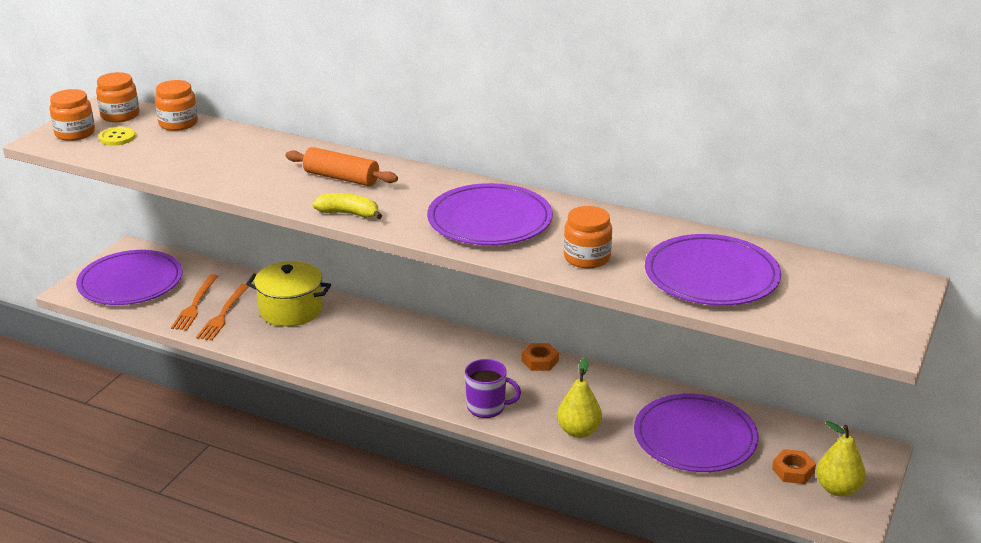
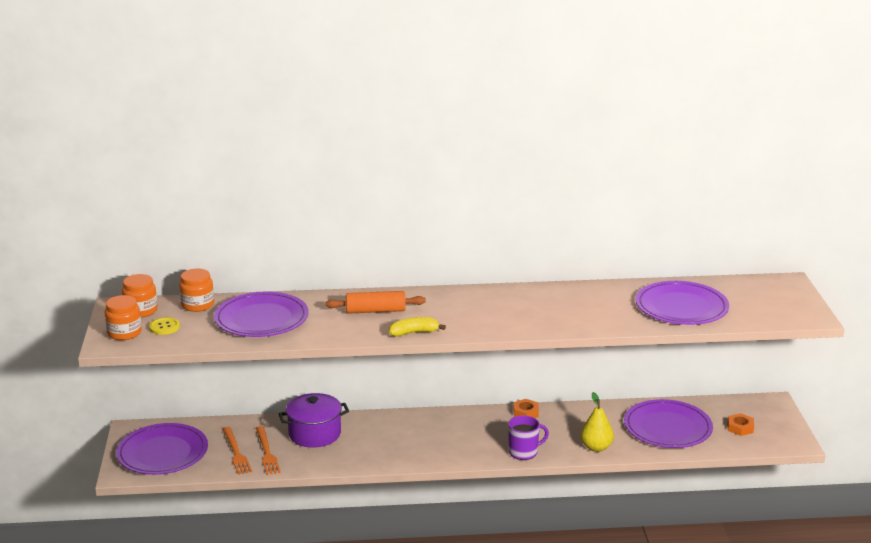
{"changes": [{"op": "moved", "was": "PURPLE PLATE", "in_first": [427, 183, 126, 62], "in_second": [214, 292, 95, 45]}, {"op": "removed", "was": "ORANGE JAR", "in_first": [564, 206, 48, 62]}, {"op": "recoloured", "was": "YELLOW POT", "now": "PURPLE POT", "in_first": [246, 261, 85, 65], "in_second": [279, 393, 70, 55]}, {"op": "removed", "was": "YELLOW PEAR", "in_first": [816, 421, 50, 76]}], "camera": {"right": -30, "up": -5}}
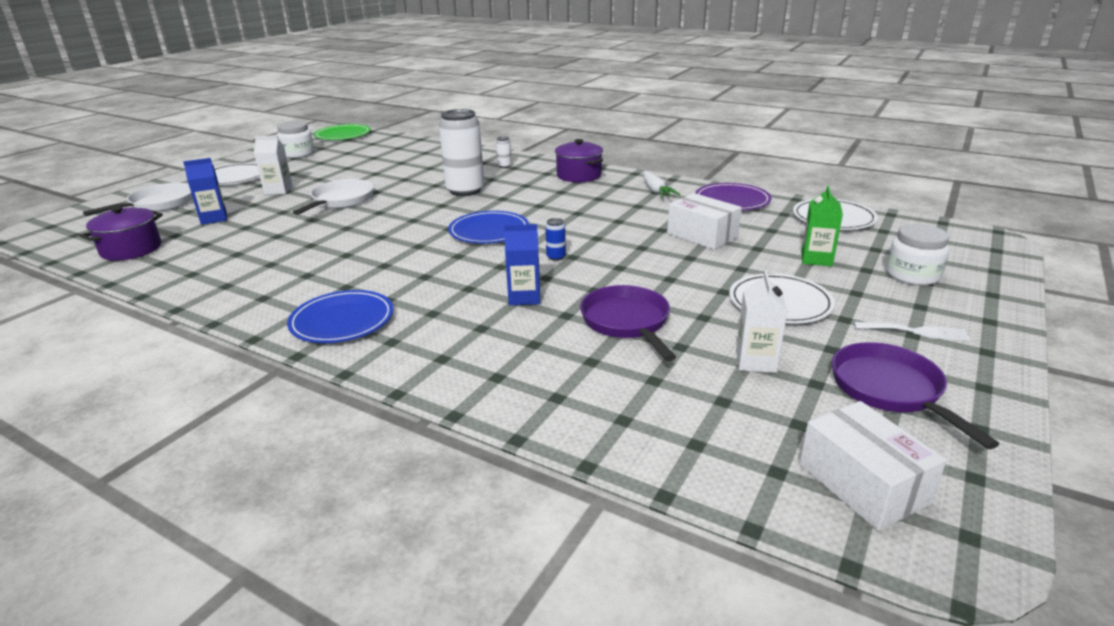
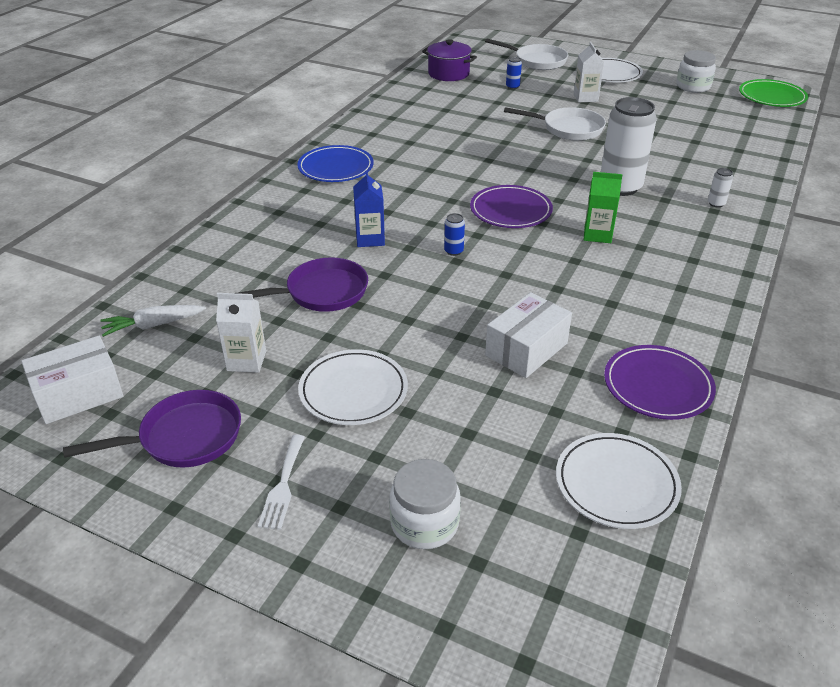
{"changes": [{"op": "removed", "was": "PURPLE POT", "in_first": [555, 139, 48, 43]}, {"op": "replaced", "was": "BLUE CARTON", "now": "BLUE CAN", "in_first": [183, 158, 44, 67], "in_second": [506, 57, 16, 32]}, {"op": "moved", "was": "WHITE CARROT", "in_first": [643, 171, 37, 26], "in_second": [100, 305, 106, 32]}, {"op": "moved", "was": "GREEN CARTON", "in_first": [801, 186, 42, 81], "in_second": [584, 172, 38, 71]}, {"op": "recoloured", "was": "BLUE PLATE", "now": "PURPLE PLATE", "in_first": [448, 211, 81, 32], "in_second": [470, 185, 83, 43]}], "camera": {"right": 85, "up": 10}}
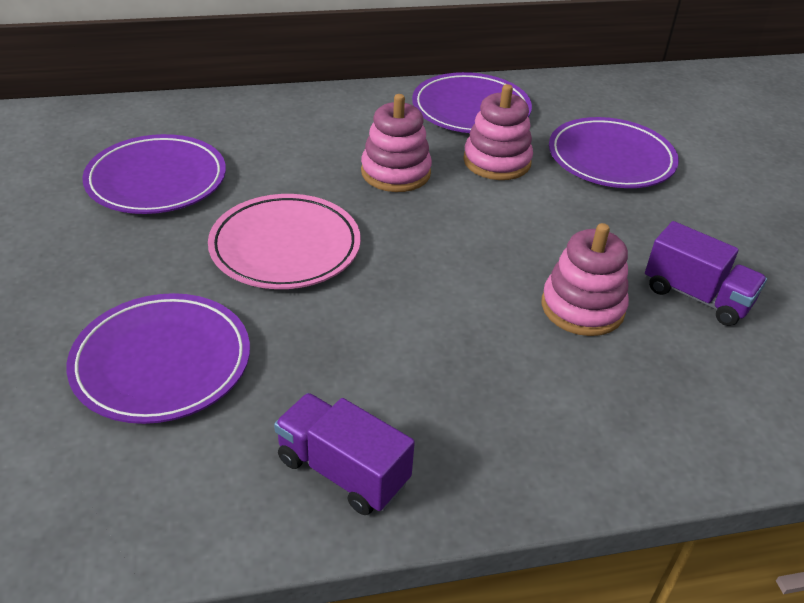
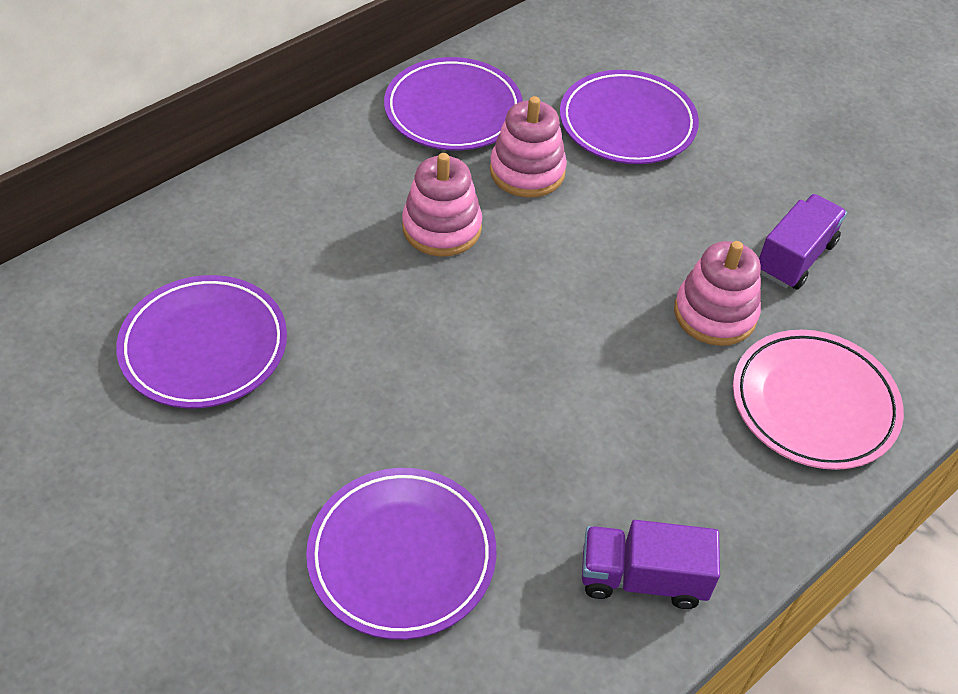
{"changes": [{"op": "moved", "was": "PINK PLATE", "in_first": [208, 194, 153, 95], "in_second": [733, 330, 171, 140]}, {"op": "turned", "was": "PURPLE TRUCK", "in_first": [645, 221, 122, 105], "in_second": [759, 194, 88, 96], "clockwise": -60}], "camera": {"right": -30, "up": 10}}
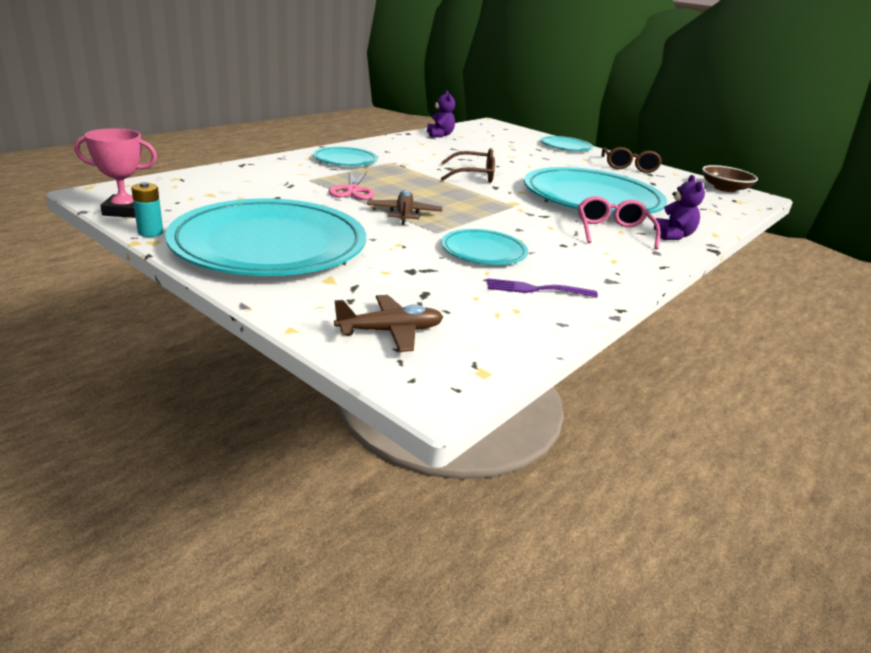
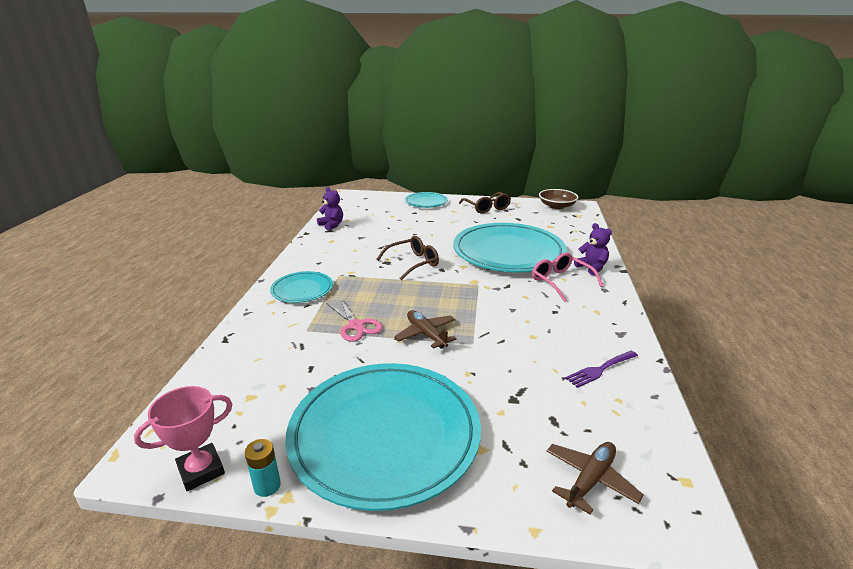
{"changes": [{"op": "removed", "was": "TURQUOISE PLATE", "in_first": [441, 229, 87, 36]}], "camera": {"right": -30, "up": 0}}
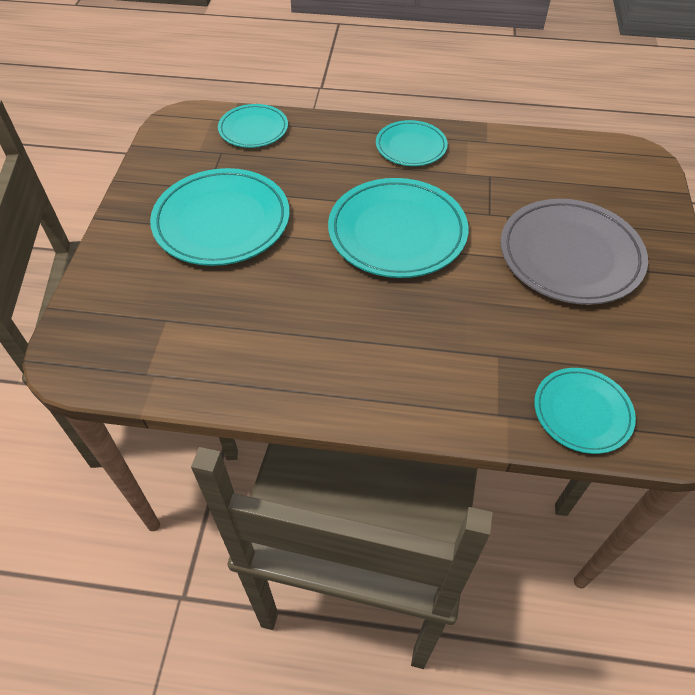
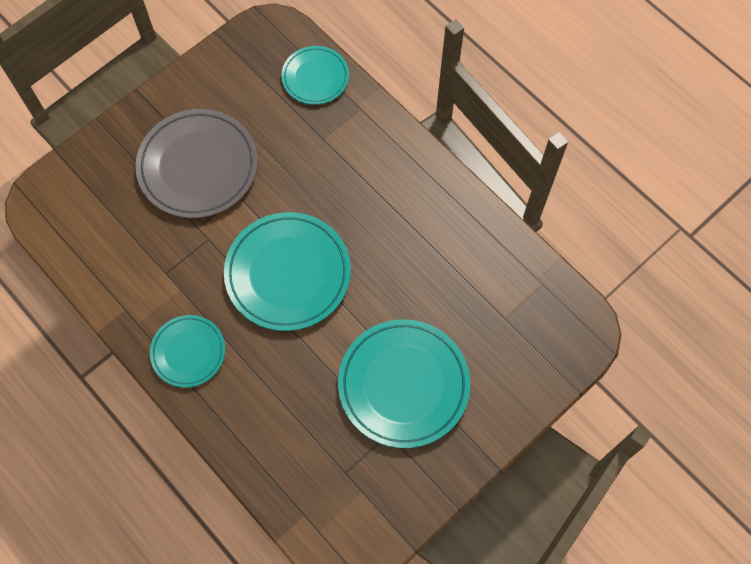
{"changes": [{"op": "removed", "was": "TURQUOISE PLATE", "in_first": [218, 104, 70, 44]}], "camera": {"right": -140, "up": 15}}
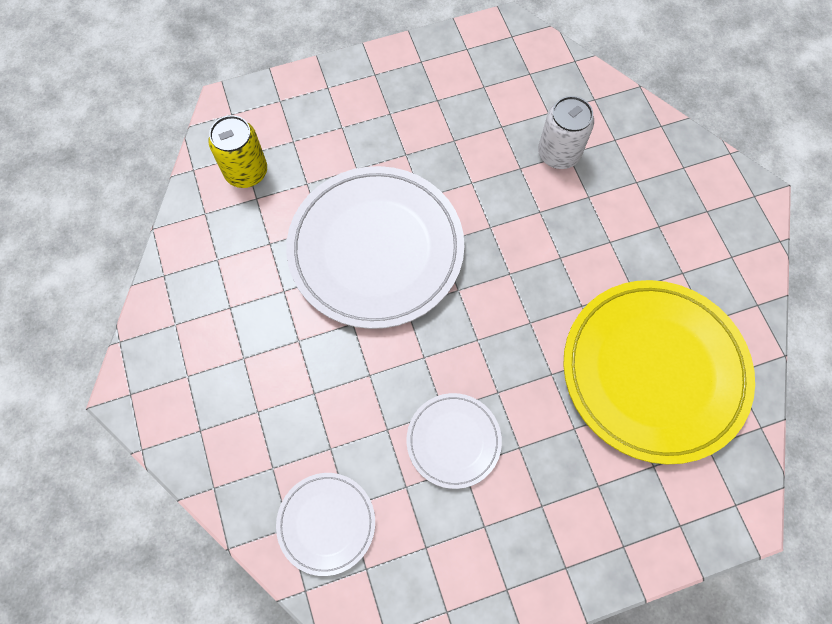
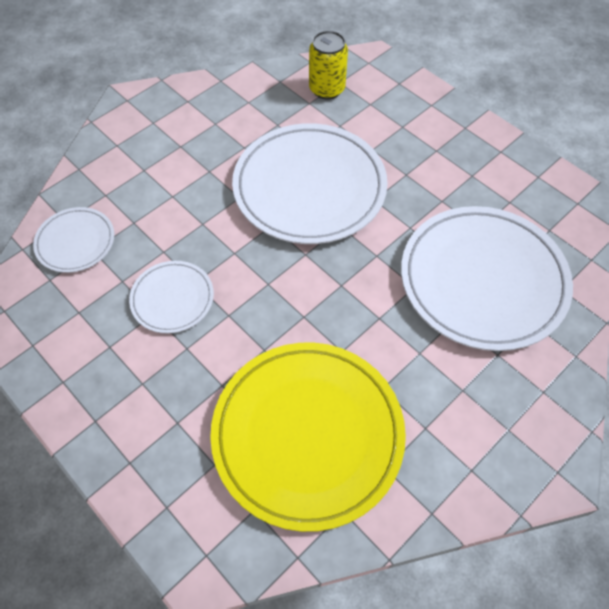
{"changes": [{"op": "replaced", "was": "WHITE CAN", "now": "WHITE PLATE", "in_first": [538, 96, 56, 73], "in_second": [401, 206, 172, 145]}], "camera": {"right": 65, "up": -10}}
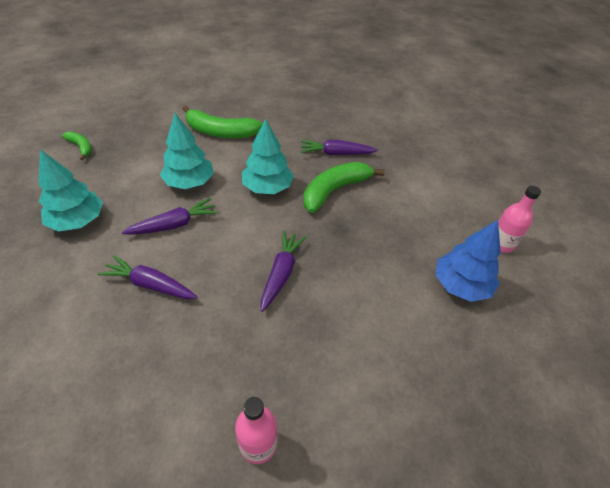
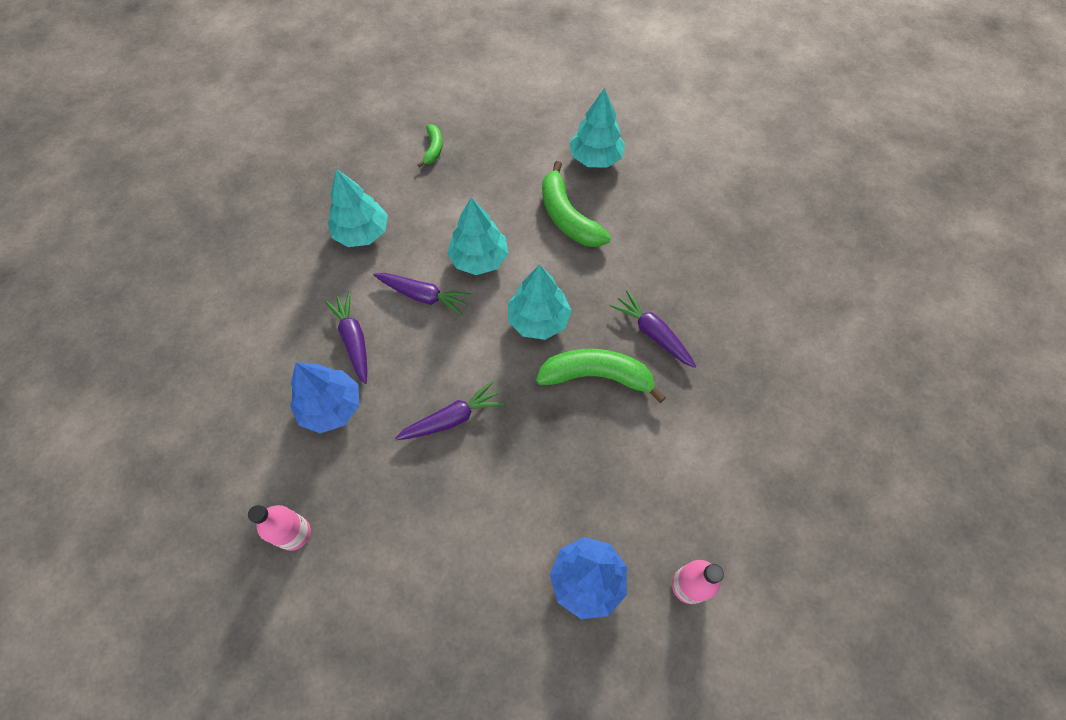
{"changes": [{"op": "added", "now": "TURQUOISE TREE", "in_second": [569, 88, 56, 80]}, {"op": "added", "now": "BLUE TREE", "in_second": [290, 362, 69, 71]}], "camera": {"right": 50, "up": 15}}
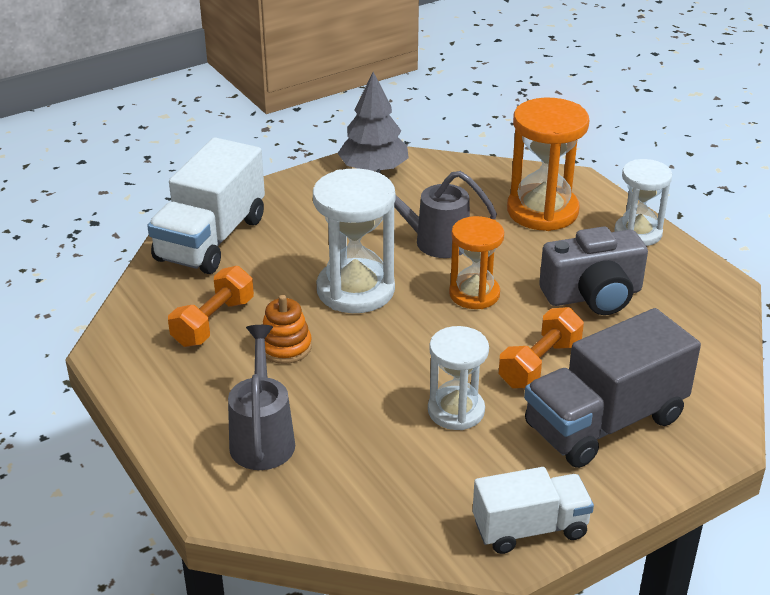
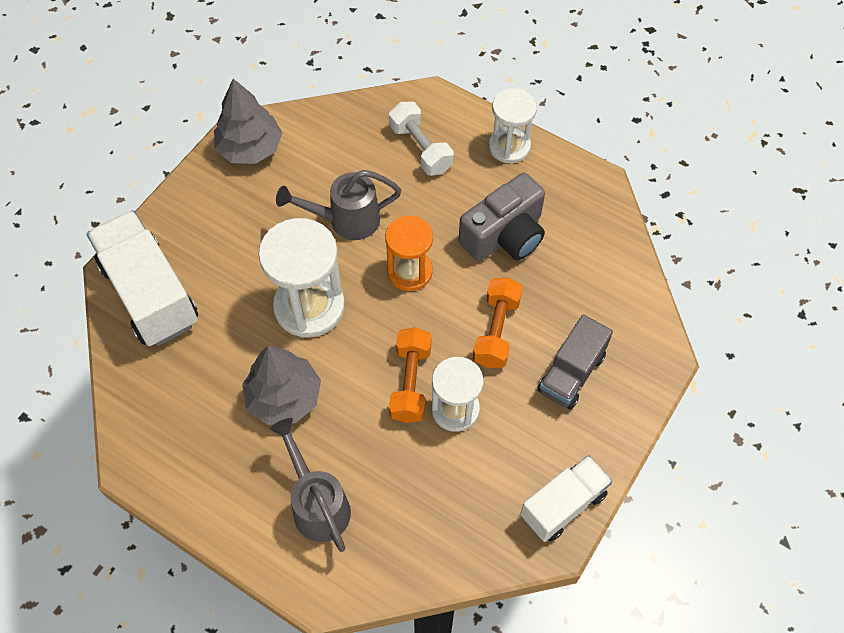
{"changes": [{"op": "replaced", "was": "ORANGE HOURGLASS", "now": "WHITE DUMBBELL", "in_first": [507, 97, 82, 134], "in_second": [389, 101, 64, 75]}, {"op": "turned", "was": "WHITE TRUCK", "in_first": [147, 137, 118, 137], "in_second": [86, 210, 112, 136], "clockwise": 150}, {"op": "moved", "was": "ORANGE DUMBBELL", "in_first": [168, 266, 86, 81], "in_second": [389, 327, 42, 96]}, {"op": "replaced", "was": "ORANGE STACKING TOY", "now": "GREY TREE", "in_first": [262, 295, 50, 69], "in_second": [242, 346, 79, 79]}, {"op": "resized", "was": "GREY TRUCK", "in_first": [524, 308, 177, 160], "in_second": [537, 314, 76, 96], "ratio": 0.62}], "camera": {"right": -25, "up": 25}}
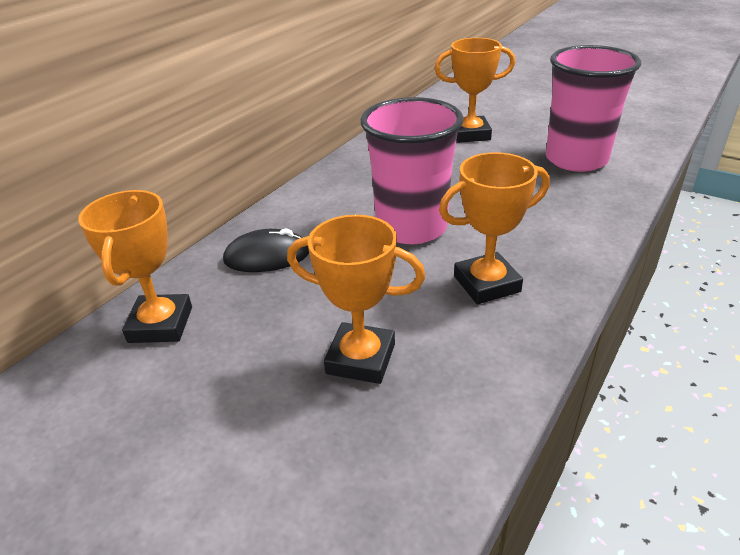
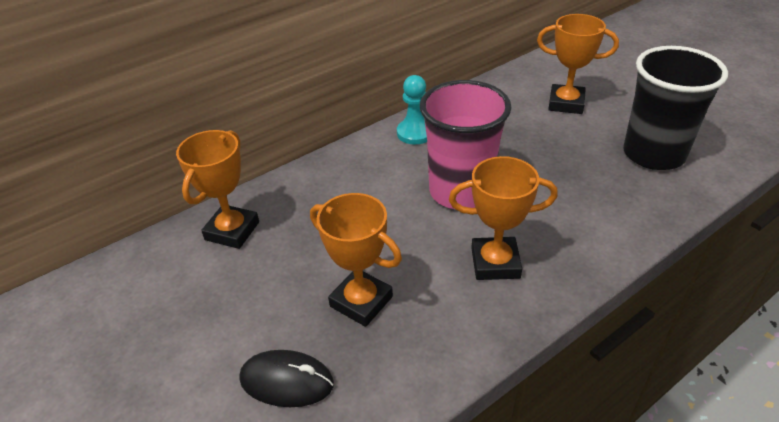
{"changes": [{"op": "recoloured", "was": "PINK CUP", "now": "BLACK CUP", "in_first": [546, 45, 95, 127], "in_second": [623, 46, 105, 124]}, {"op": "moved", "was": "BLACK MOUSE", "in_first": [223, 229, 86, 43], "in_second": [239, 350, 95, 57]}, {"op": "added", "now": "TURQUOISE PAWN", "in_second": [397, 75, 30, 70]}], "camera": {"right": 20, "up": 5}}
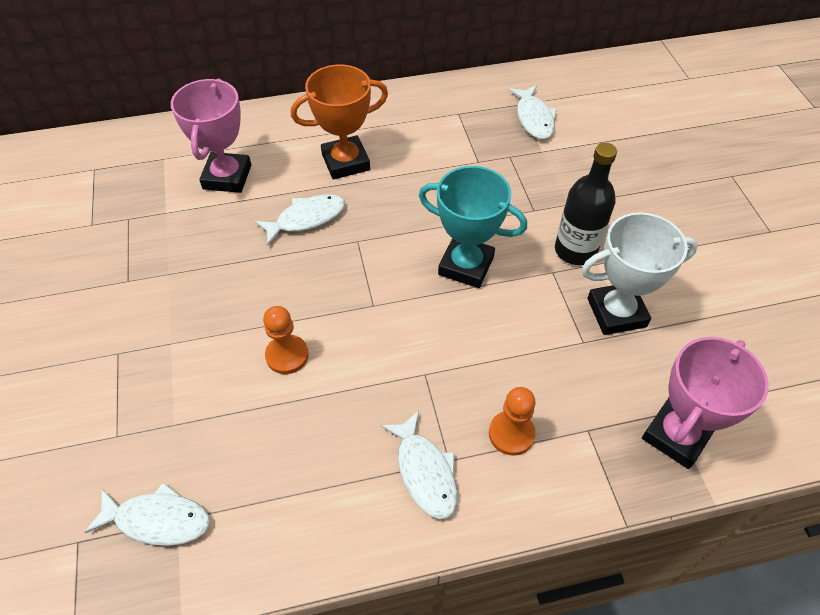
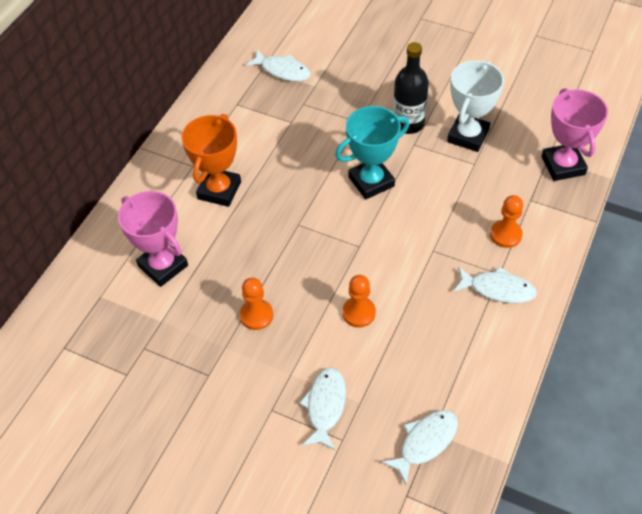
{"changes": [{"op": "moved", "was": "WHITE FISH", "in_first": [255, 194, 90, 51], "in_second": [299, 368, 47, 83]}, {"op": "added", "now": "ORANGE PAWN", "in_second": [240, 278, 33, 52]}], "camera": {"right": -50, "up": 0}}
